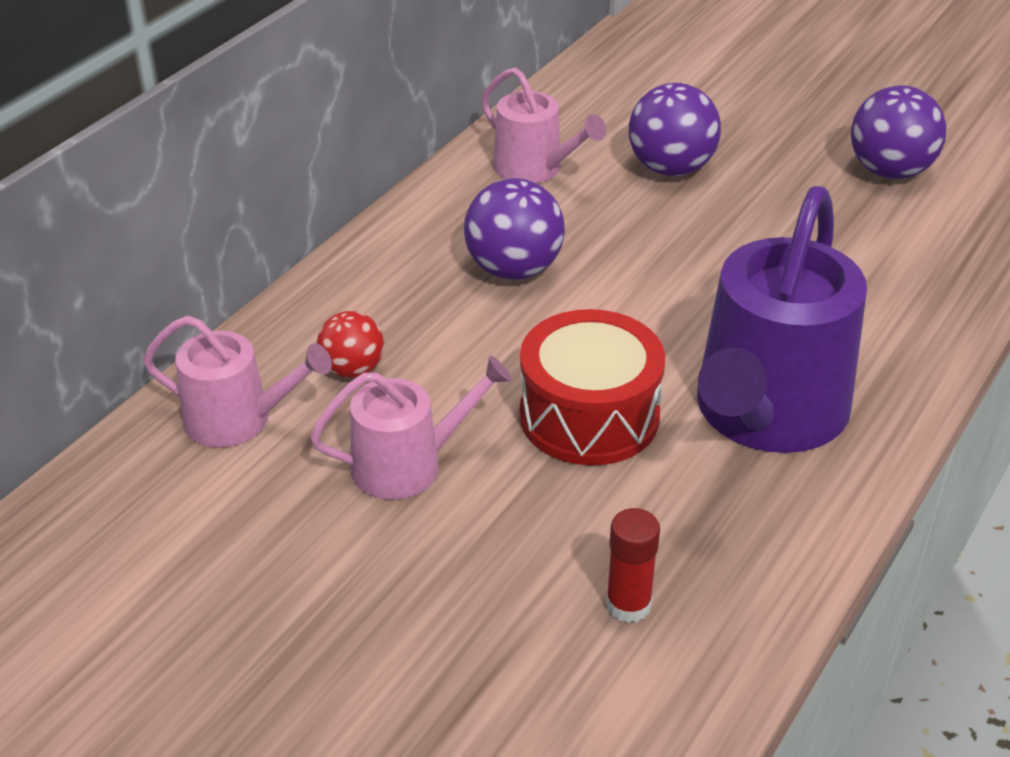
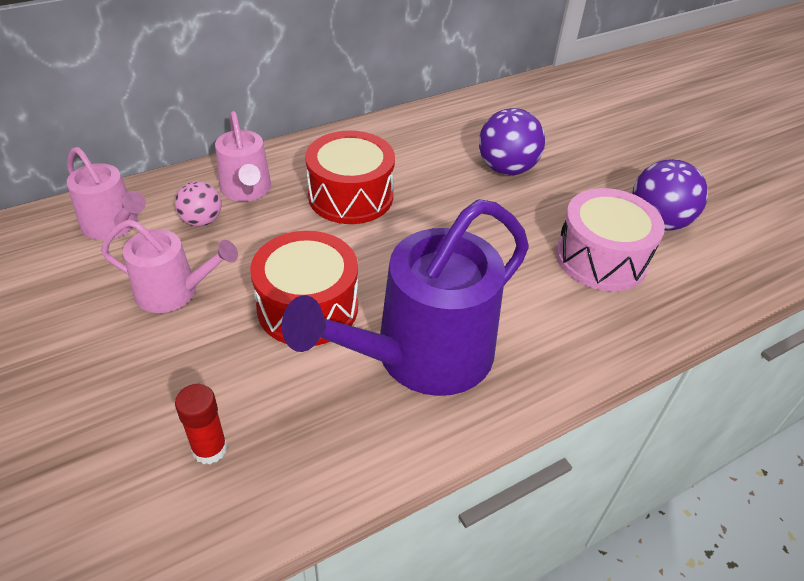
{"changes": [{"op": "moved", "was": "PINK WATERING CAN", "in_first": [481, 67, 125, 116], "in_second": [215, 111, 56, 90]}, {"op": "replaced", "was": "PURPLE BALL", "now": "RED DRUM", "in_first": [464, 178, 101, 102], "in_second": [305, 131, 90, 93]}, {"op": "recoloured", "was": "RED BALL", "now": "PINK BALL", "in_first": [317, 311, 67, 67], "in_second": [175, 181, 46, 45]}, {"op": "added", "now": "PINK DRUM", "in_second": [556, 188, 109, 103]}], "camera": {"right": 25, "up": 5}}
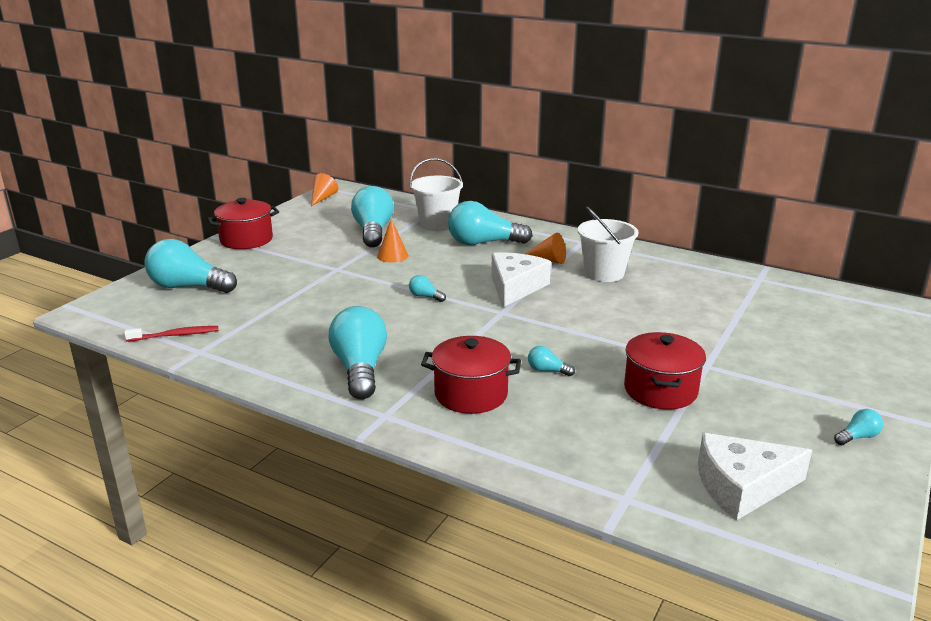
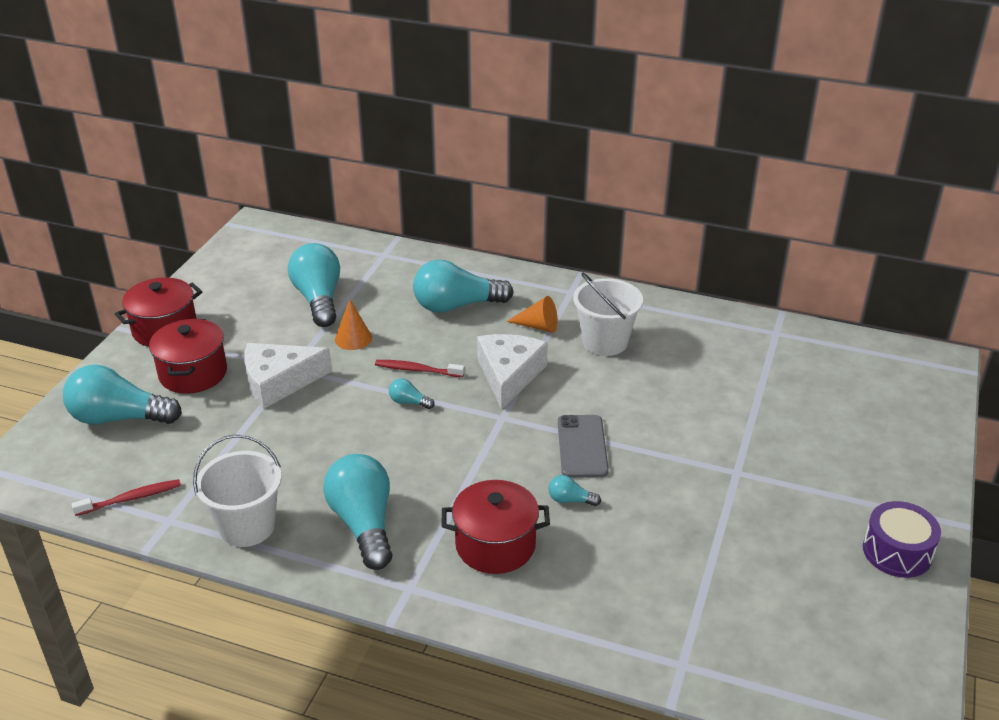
{"changes": [{"op": "moved", "was": "WHITE BUCKET", "in_first": [410, 158, 53, 72], "in_second": [193, 434, 89, 113]}, {"op": "removed", "was": "ORANGE CONE", "in_first": [311, 173, 27, 33]}, {"op": "moved", "was": "RED POT", "in_first": [624, 332, 82, 78], "in_second": [149, 319, 78, 75]}, {"op": "replaced", "was": "TURQUOISE LIGHT BULB", "now": "PURPLE DRUM", "in_first": [834, 409, 49, 36], "in_second": [863, 501, 78, 77]}, {"op": "moved", "was": "WHITE CHEESE", "in_first": [698, 433, 114, 88], "in_second": [244, 343, 88, 66]}, {"op": "added", "now": "RED TOOTHBRUSH", "in_second": [375, 360, 90, 17]}, {"op": "added", "now": "GREY PHONE", "in_second": [558, 415, 51, 63]}], "camera": {"right": -10, "up": 10}}
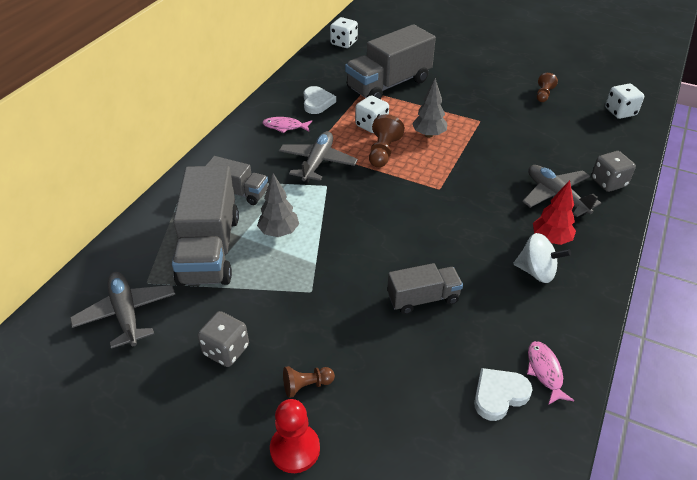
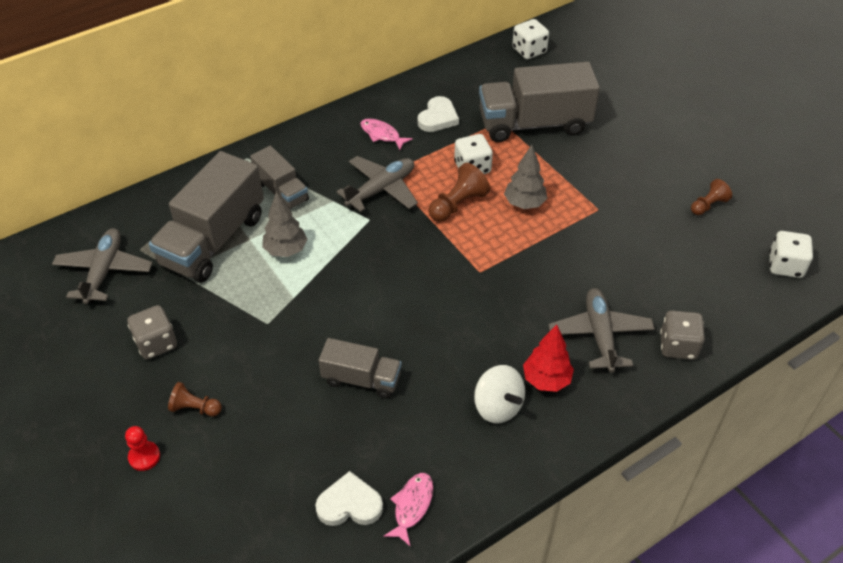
{"changes": [{"op": "resized", "was": "RED PAWN", "in_first": [270, 399, 50, 74], "in_second": [125, 426, 35, 45], "ratio": 0.65}], "camera": {"right": 30, "up": 5}}
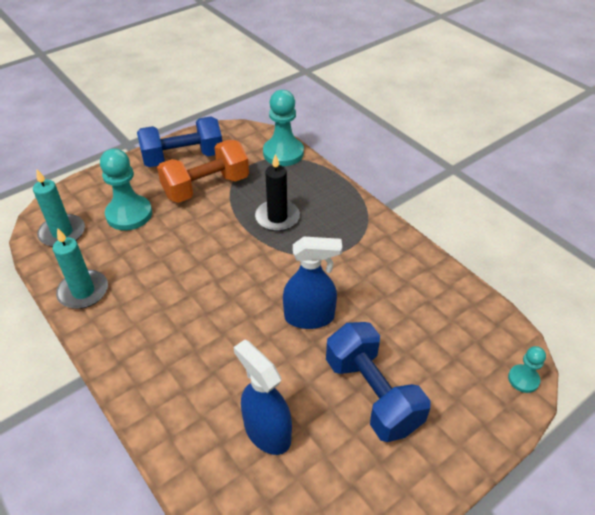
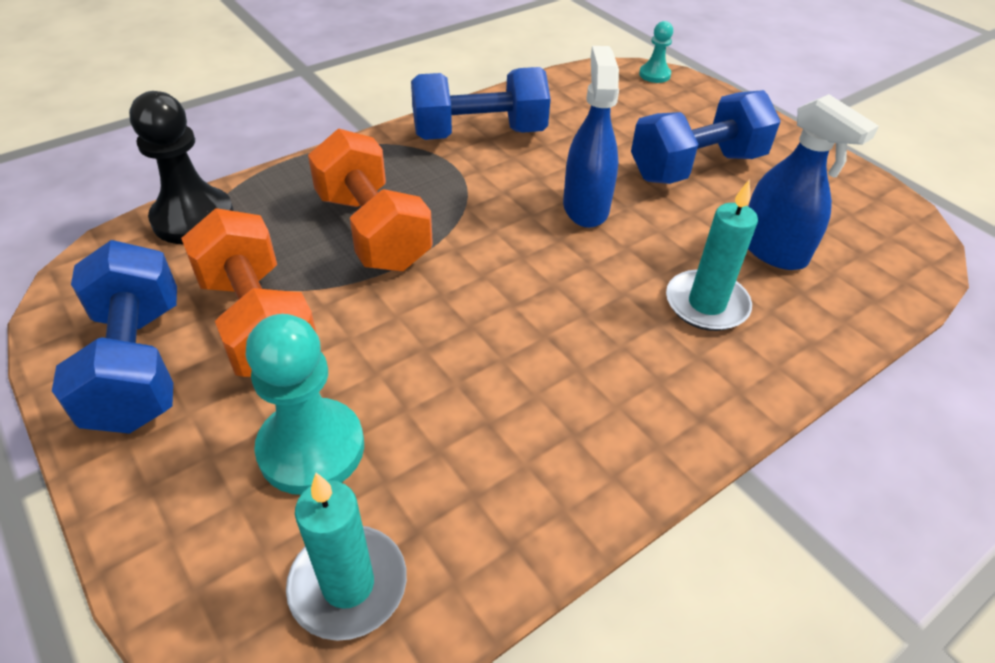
{"changes": [{"op": "recoloured", "was": "TURQUOISE PAWN", "now": "BLACK PAWN", "in_first": [263, 90, 41, 76], "in_second": [129, 91, 105, 153]}, {"op": "replaced", "was": "BLACK CANDLE", "now": "ORANGE DUMBBELL", "in_first": [255, 154, 45, 77], "in_second": [308, 128, 125, 143]}, {"op": "moved", "was": "TURQUOISE CANDLE", "in_first": [53, 228, 55, 81], "in_second": [666, 180, 92, 151]}, {"op": "turned", "was": "BLUE SPRAY BOTTLE", "in_first": [233, 340, 59, 115], "in_second": [748, 94, 131, 176], "clockwise": -90}, {"op": "added", "now": "BLUE DUMBBELL", "in_second": [411, 67, 140, 73]}], "camera": {"right": -90, "up": 0}}
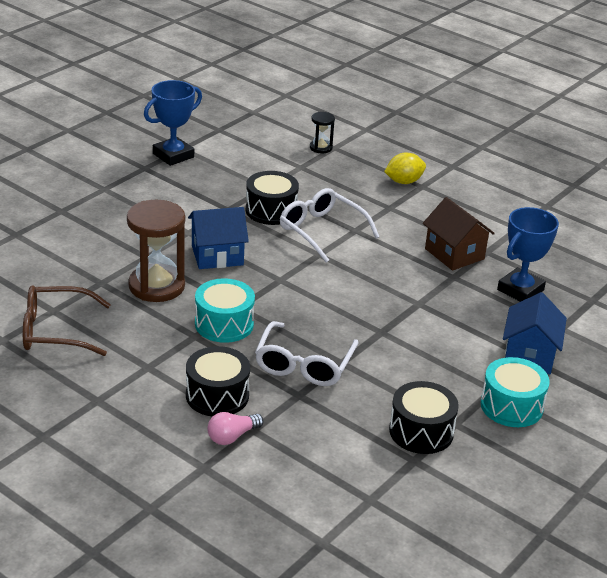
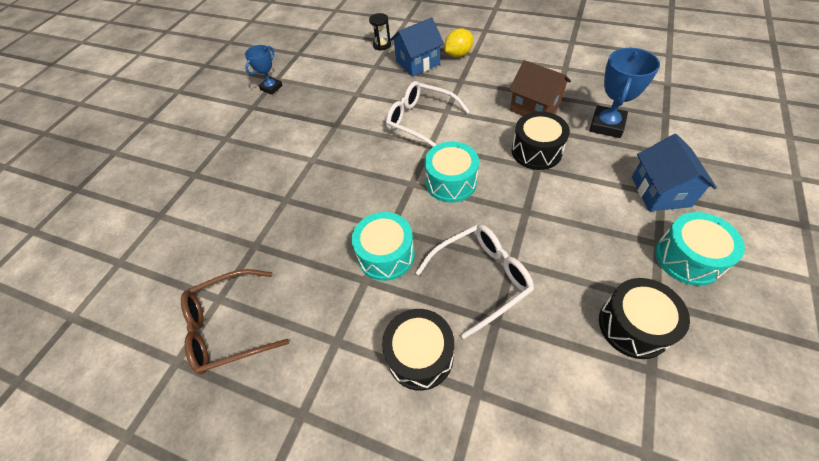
{"changes": [{"op": "resized", "was": "BLUE TROPHY", "in_first": [144, 80, 58, 86], "in_second": [245, 45, 38, 50], "ratio": 0.65}, {"op": "moved", "was": "BLACK DRUM", "in_first": [246, 171, 53, 54], "in_second": [512, 111, 58, 59]}, {"op": "removed", "was": "BROWN HOURGLASS", "in_first": [127, 200, 58, 102]}, {"op": "moved", "was": "BLUE HOUSE", "in_first": [188, 207, 61, 62], "in_second": [390, 17, 54, 60]}, {"op": "turned", "was": "WHITE GLASSES", "in_first": [255, 321, 104, 65], "in_second": [416, 224, 118, 115], "clockwise": -120}, {"op": "removed", "was": "PINK LIGHT BULB", "in_first": [207, 412, 57, 33]}, {"op": "added", "now": "TURQUOISE DRUM", "in_second": [424, 142, 55, 61]}], "camera": {"right": -10, "up": 20}}
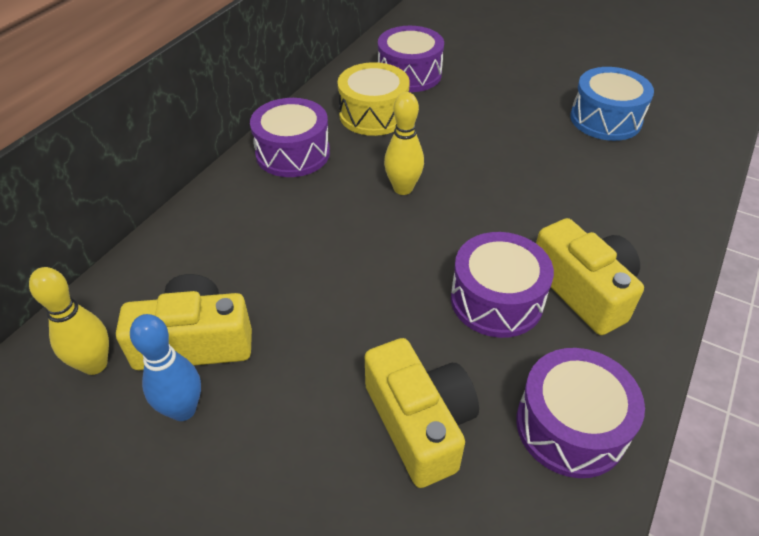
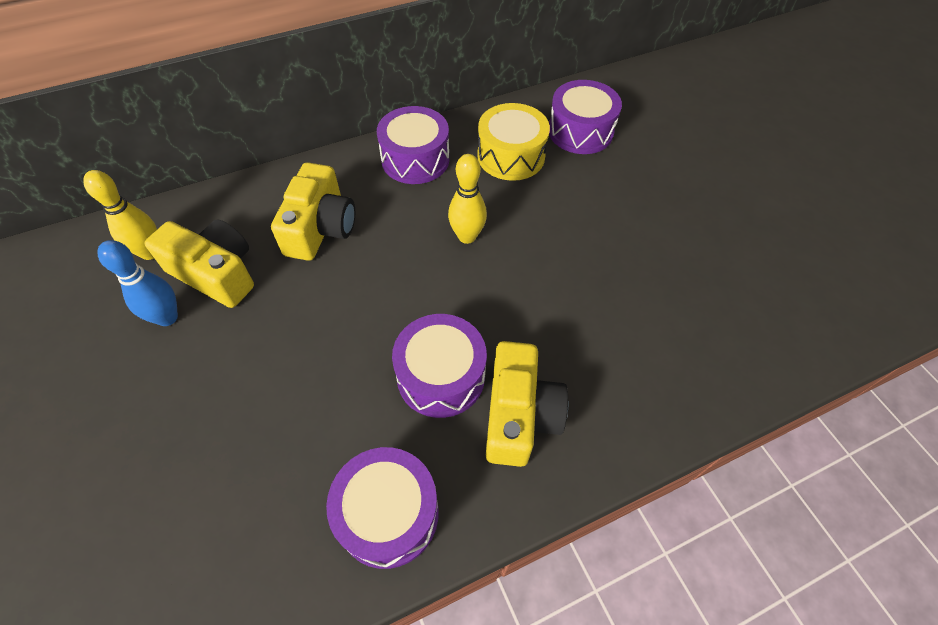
{"changes": [{"op": "removed", "was": "BLUE DRUM", "in_first": [570, 67, 84, 74]}, {"op": "moved", "was": "YELLOW CAMERA", "in_first": [365, 338, 114, 150], "in_second": [271, 162, 84, 99]}], "camera": {"right": 35, "up": 10}}
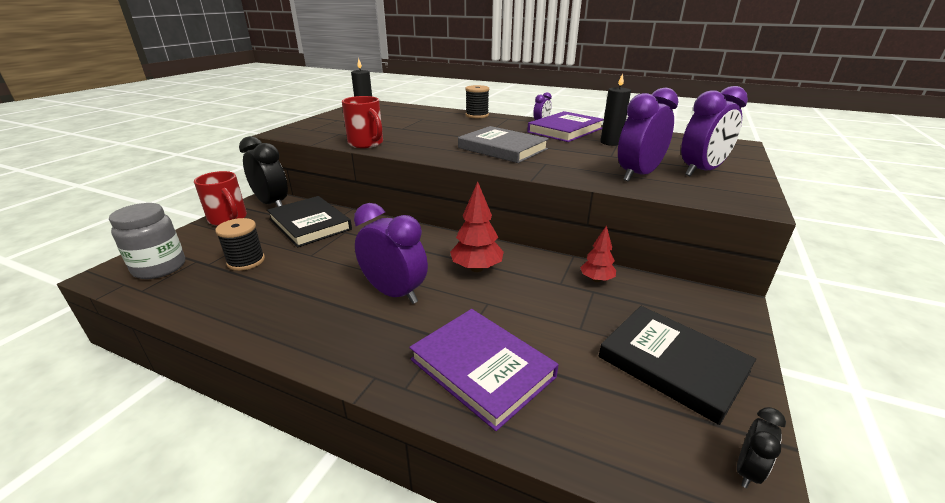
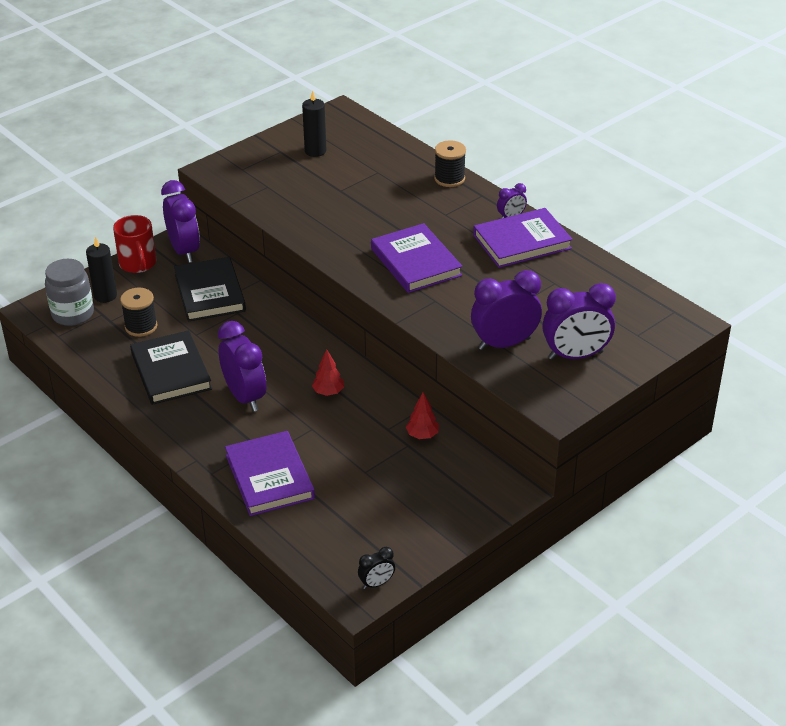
{"changes": [{"op": "moved", "was": "BLACK CANDLE", "in_first": [601, 73, 30, 73], "in_second": [86, 237, 31, 66]}, {"op": "removed", "was": "RED MUG", "in_first": [342, 96, 41, 52]}, {"op": "recoloured", "was": "GREY BOOK", "now": "PURPLE BOOK", "in_first": [458, 126, 91, 37], "in_second": [371, 223, 92, 70]}, {"op": "recoloured", "was": "BLACK CLOCK", "now": "PURPLE CLOCK", "in_first": [239, 136, 49, 71], "in_second": [161, 180, 39, 83]}, {"op": "resized", "was": "RED TREE", "in_first": [450, 181, 54, 91], "in_second": [312, 349, 32, 47], "ratio": 0.64}, {"op": "moved", "was": "BLACK BOOK", "in_first": [599, 306, 157, 119], "in_second": [130, 330, 82, 75]}], "camera": {"right": 25, "up": 10}}
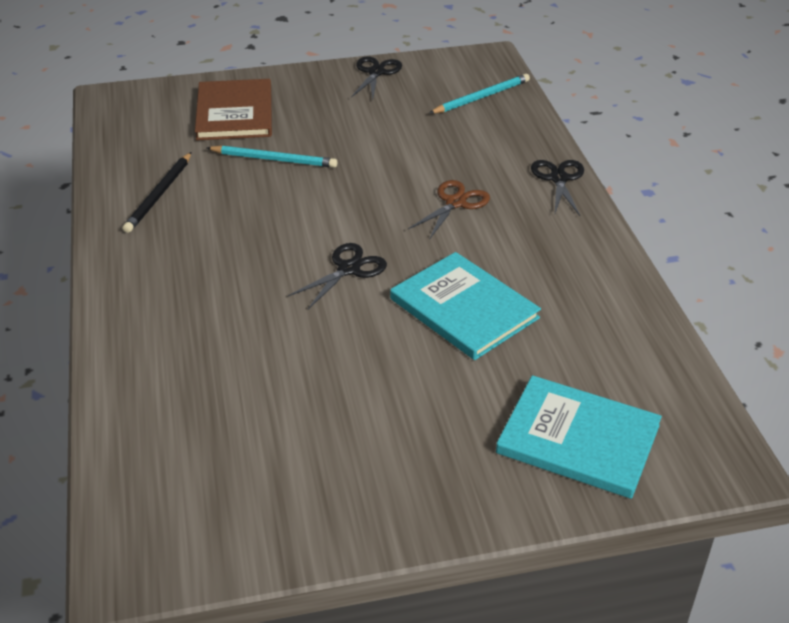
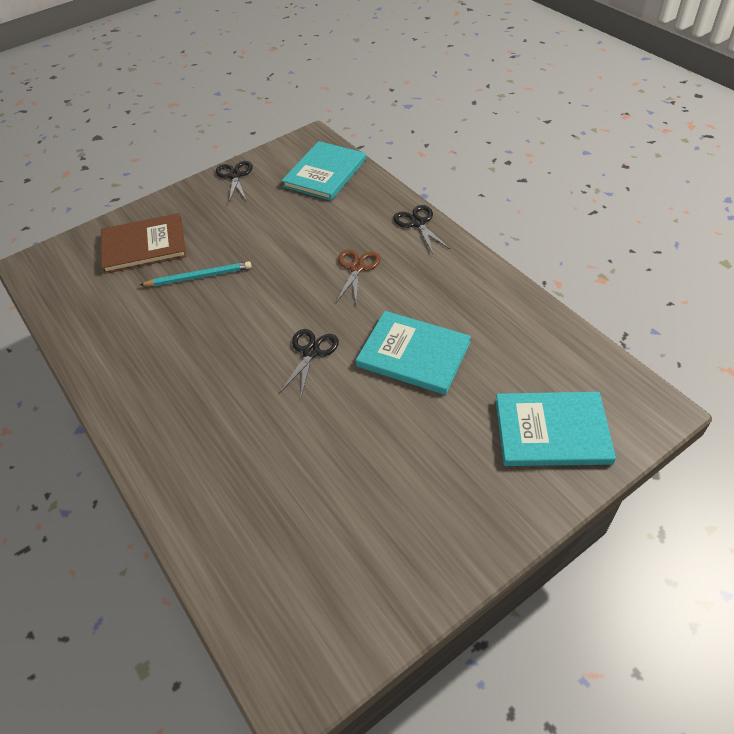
{"changes": [{"op": "replaced", "was": "TURQUOISE PENCIL", "now": "TURQUOISE BOOK", "in_first": [429, 74, 101, 40], "in_second": [282, 141, 84, 60]}, {"op": "turned", "was": "BROWN BOOK", "in_first": [195, 79, 77, 61], "in_second": [101, 213, 85, 61], "clockwise": -75}, {"op": "removed", "was": "BLACK PENCIL", "in_first": [123, 152, 68, 81]}], "camera": {"right": -20, "up": 10}}
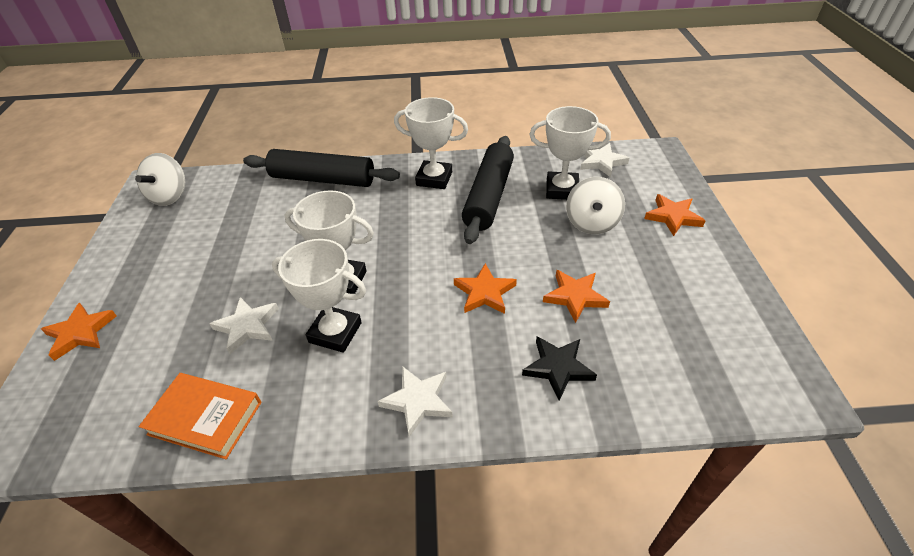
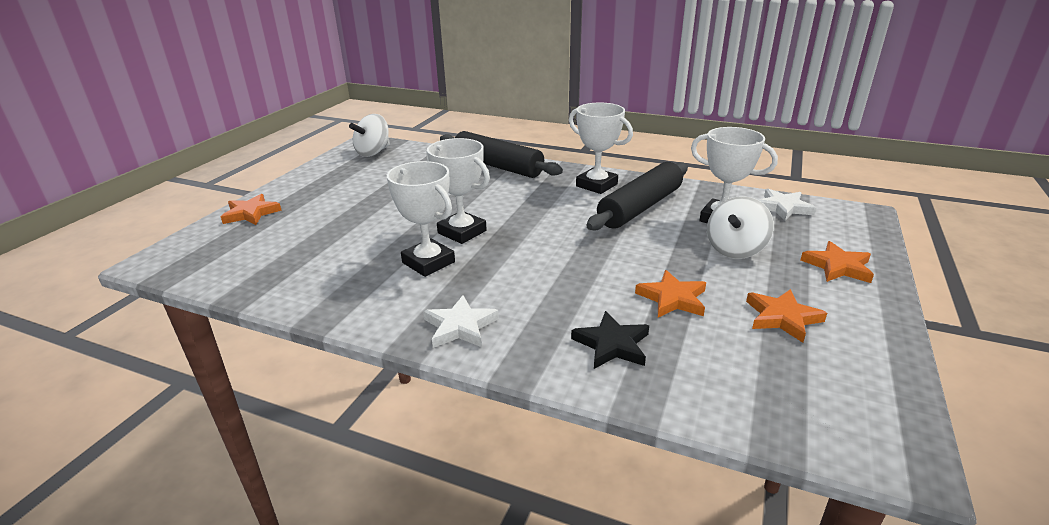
{"changes": [{"op": "moved", "was": "ORANGE STAR", "in_first": [454, 263, 63, 51], "in_second": [746, 289, 81, 54]}, {"op": "removed", "was": "WHITE STAR", "in_first": [209, 297, 70, 57]}, {"op": "removed", "was": "ORANGE BOOK", "in_first": [139, 373, 122, 86]}], "camera": {"right": 25, "up": -15}}
